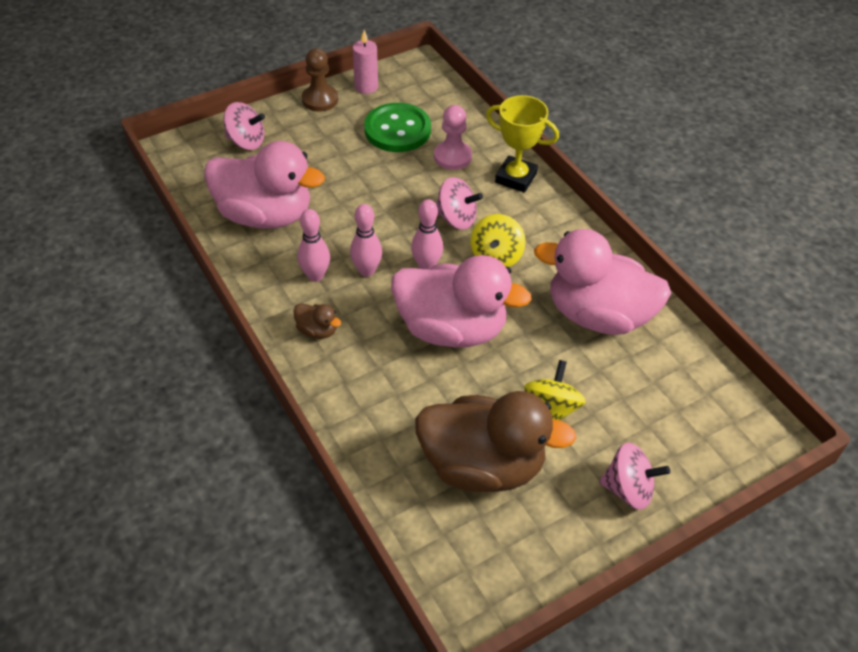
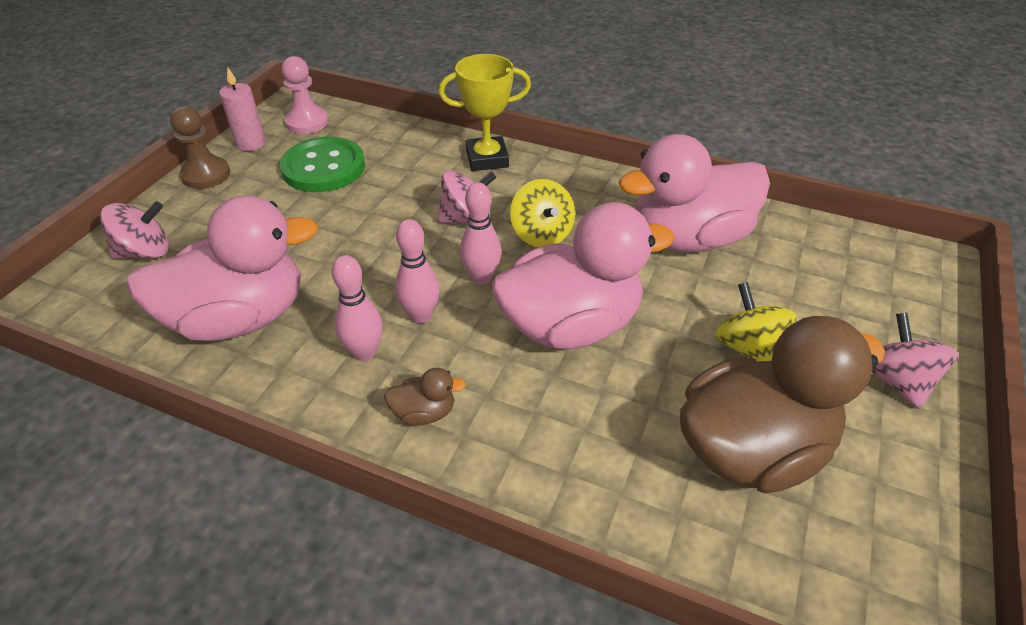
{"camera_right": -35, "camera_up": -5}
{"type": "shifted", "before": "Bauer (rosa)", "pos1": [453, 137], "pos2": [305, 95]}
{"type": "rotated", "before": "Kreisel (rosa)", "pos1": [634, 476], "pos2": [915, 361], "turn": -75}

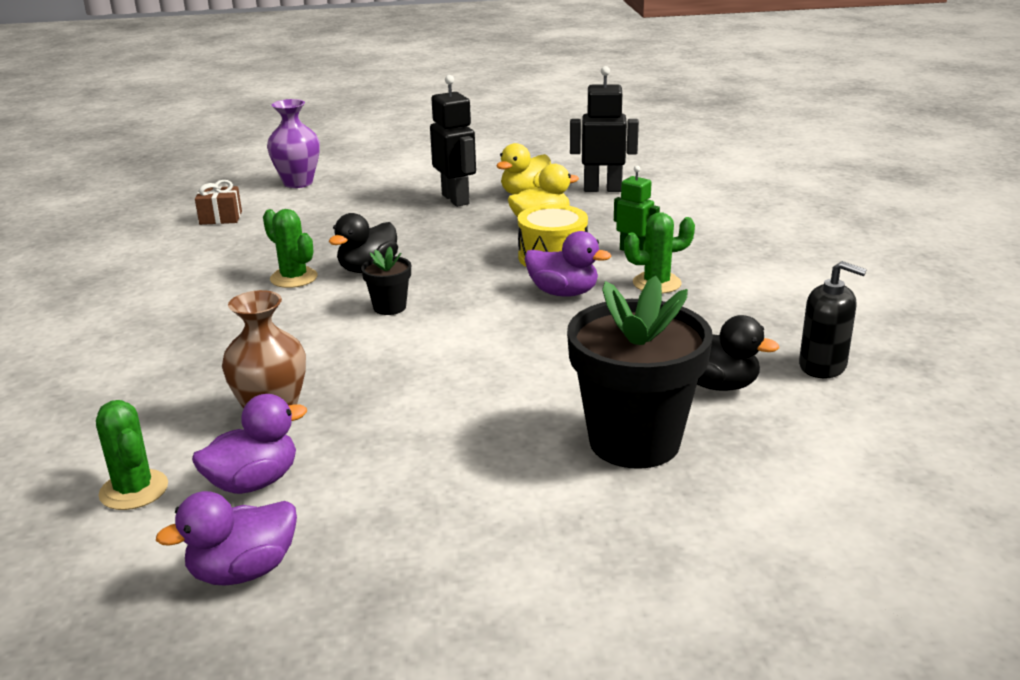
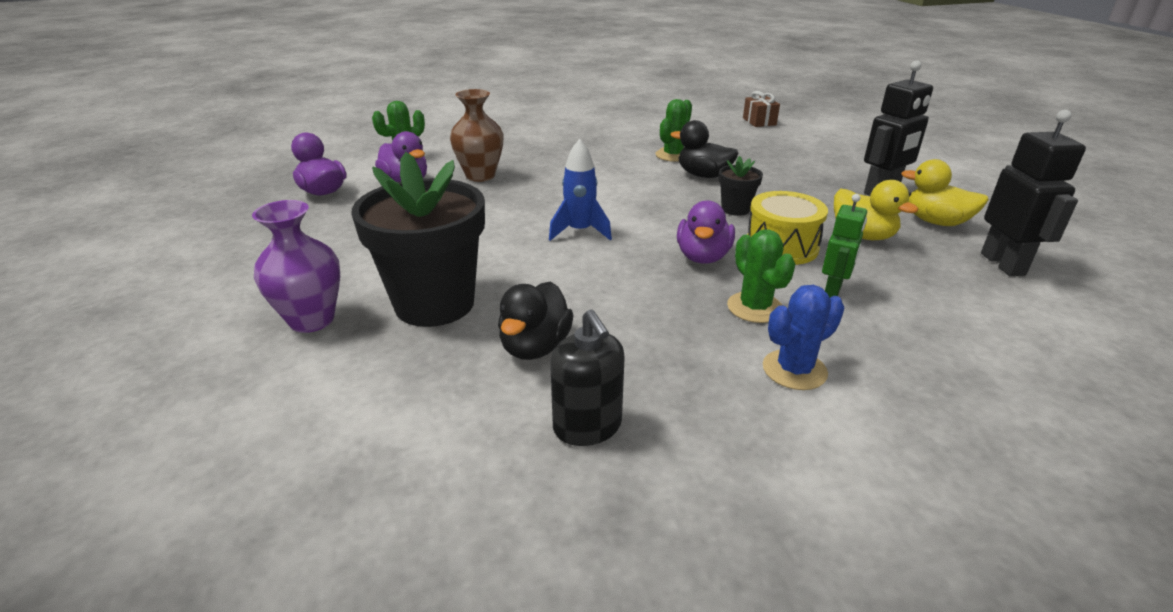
{"camera_right": 80, "camera_up": 5}
{"type": "shifted", "before": "Vase (lila)", "pos1": [293, 143], "pos2": [296, 266]}
{"type": "shifted", "before": "Blumentopf (schwarz)", "pos1": [386, 281], "pos2": [741, 186]}
{"type": "rotated", "before": "Seifenspender (schwarz)", "pos1": [833, 319], "pos2": [587, 377], "turn": -45}
{"type": "new", "after": "Rakete (blau)", "pos2": [580, 190]}
{"type": "new", "after": "Kaktus (blau)", "pos2": [804, 337]}

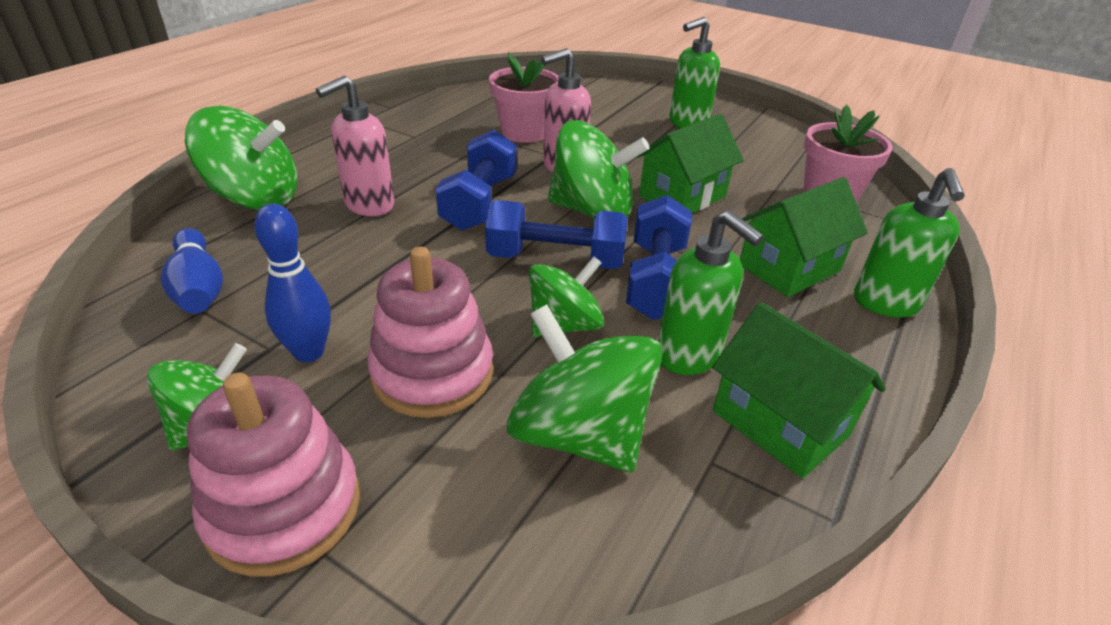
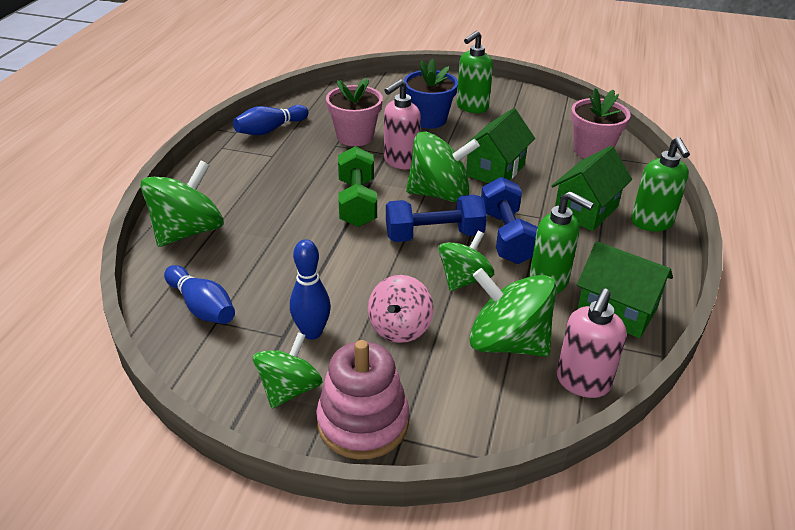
{"camera_right": -15, "camera_up": 0}
{"type": "rotated", "before": "Kreisel (grün)", "pos1": [241, 158], "pos2": [182, 204], "turn": -45}
{"type": "shifted", "before": "Seifenspender (rosa)", "pos1": [355, 146], "pos2": [592, 343]}
{"type": "swapped", "before": "Stapelspielzeug (rosa)", "after": "Kreisel (rosa)", "pos1": [430, 332], "pos2": [401, 309]}
{"type": "repainted", "before": "Hantel (blau)", "after": "Hantel (grün)", "pos1": [476, 180], "pos2": [357, 186]}
{"type": "new", "after": "Bowlingkegel (blau)", "pos2": [271, 120]}
{"type": "new", "after": "Blumentopf (blau)", "pos2": [431, 94]}

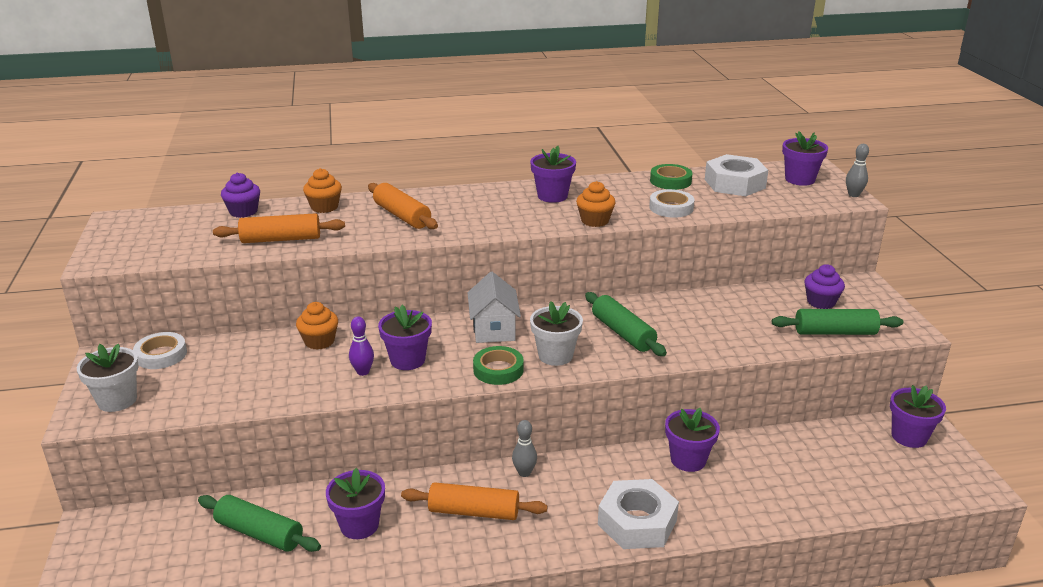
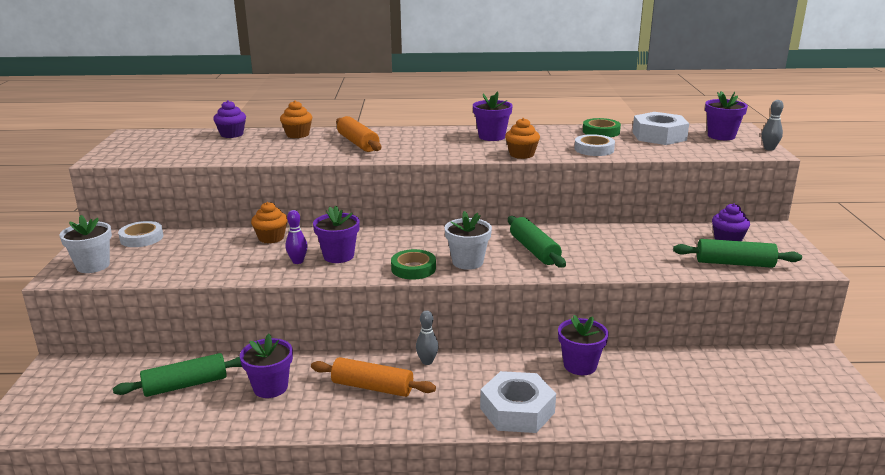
{"camera_right": 10, "camera_up": -5}
{"type": "rotated", "before": "Nudelholz (grün)", "pos1": [259, 523], "pos2": [177, 375], "turn": -60}
{"type": "gone", "before": "Nudelholz (orange)", "pos1": [279, 228]}
{"type": "gone", "before": "Haus (weiß)", "pos1": [494, 307]}
{"type": "gone", "before": "Blumentopf (lila)", "pos1": [918, 416]}

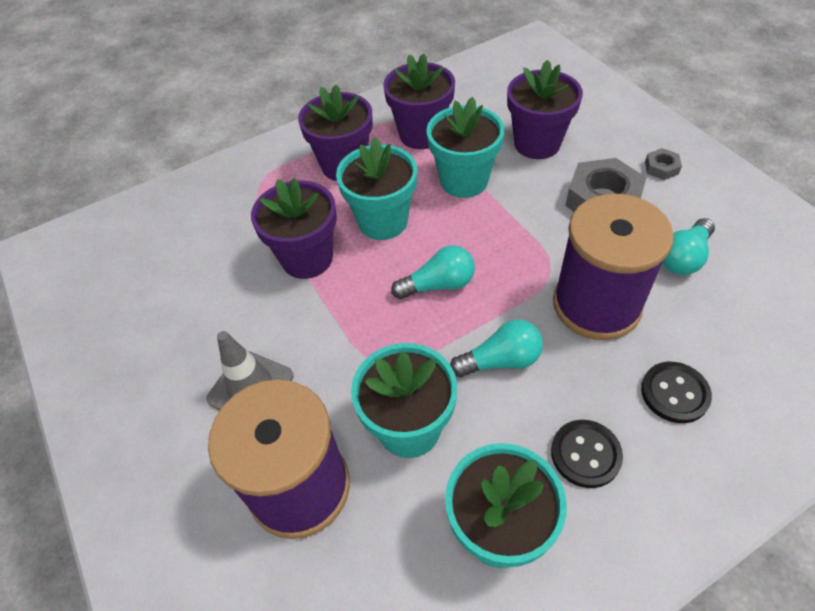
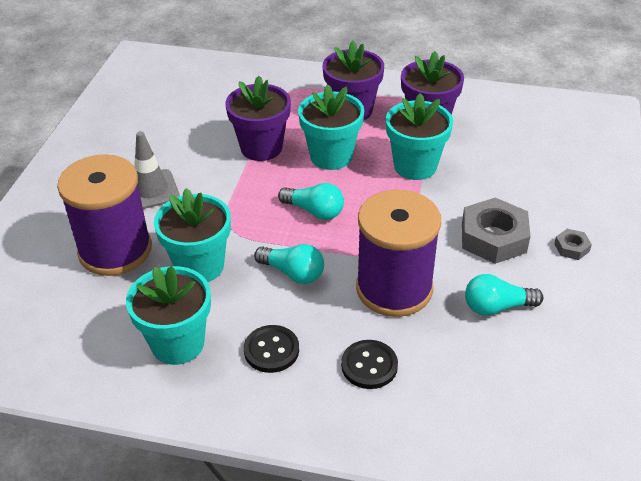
{"camera_right": 40, "camera_up": -10}
{"type": "gone", "before": "Blumentopf (lila)", "pos1": [545, 109]}

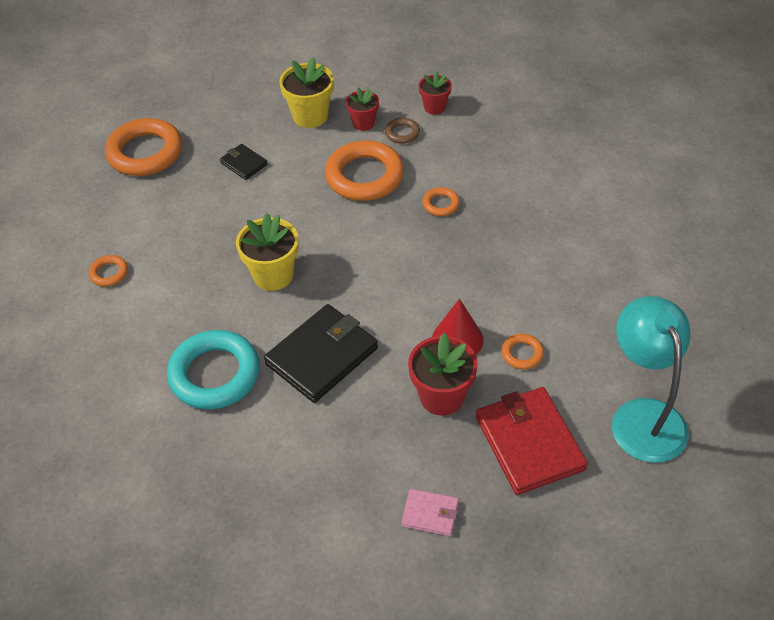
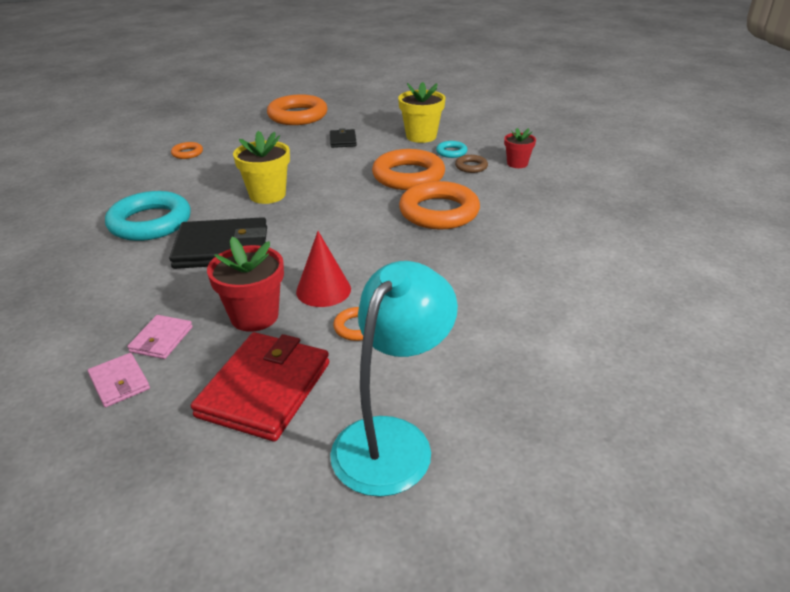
{"camera_right": 40, "camera_up": -15}
{"type": "swapped", "before": "Blumentopf (rot)", "after": "Ring (türkis)", "pos1": [362, 109], "pos2": [452, 149]}
{"type": "scaled", "before": "Ring (orange)", "pos1": [441, 201], "pos2": [439, 205], "scale": 2.17}
{"type": "new", "after": "Geldbörse (rosa)", "pos2": [160, 337]}

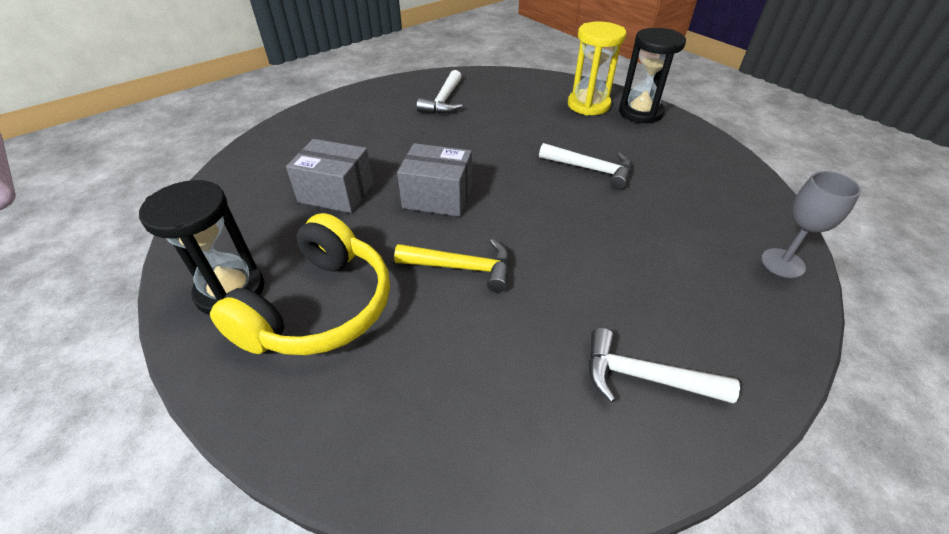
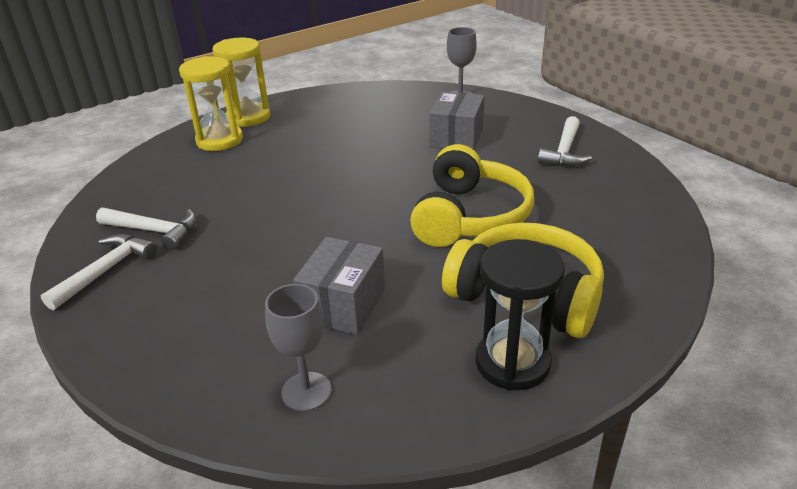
{"camera_right": -85, "camera_up": -10}
{"type": "swapped", "before": "Hammer (gelb)", "after": "Kopfhörer (gelb)", "pos1": [452, 265], "pos2": [472, 195]}
{"type": "shifted", "before": "Schachtel (grau)", "pos1": [434, 180], "pos2": [457, 120]}
{"type": "shifted", "before": "Hammer (weiß)", "pos1": [585, 166], "pos2": [98, 272]}
{"type": "repainted", "before": "Sanduhr (schwarz)", "after": "Sanduhr (gelb)", "pos1": [652, 75], "pos2": [241, 82]}
{"type": "new", "after": "Kelch (grau)", "pos2": [298, 347]}

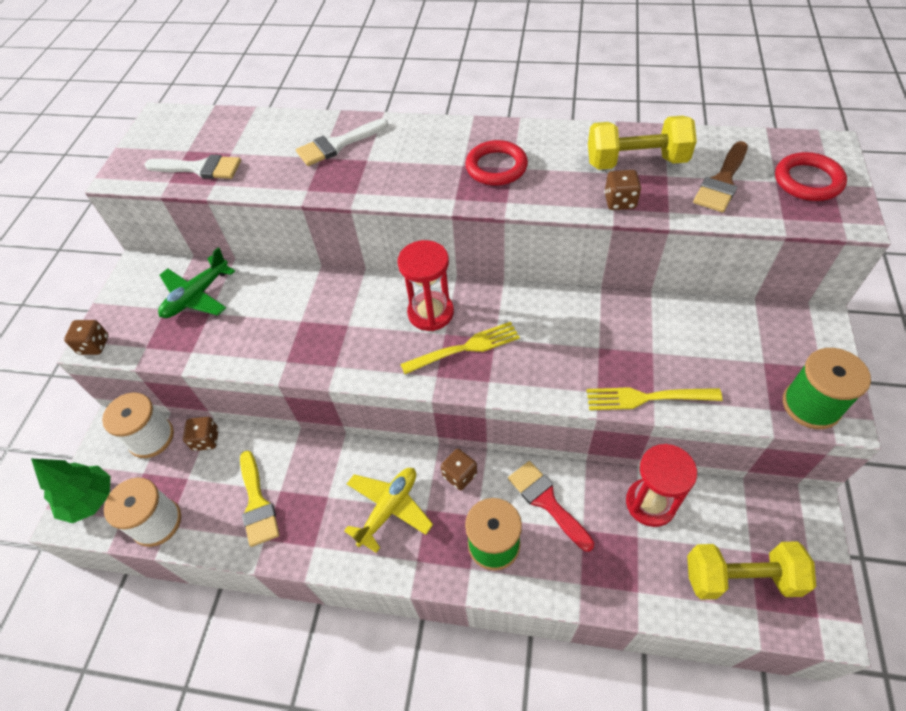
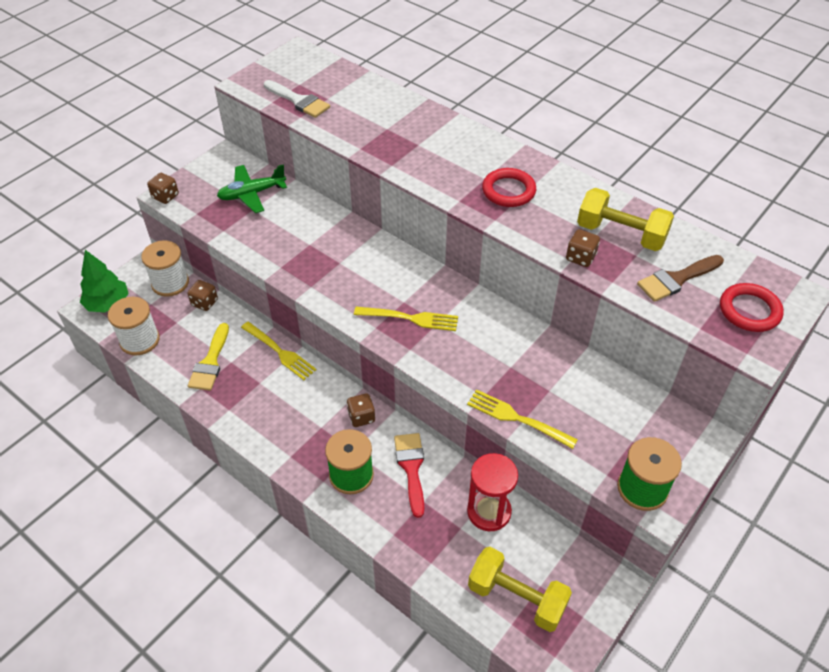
{"camera_right": 25, "camera_up": -5}
{"type": "gone", "before": "Pinsel (weiß)", "pos1": [342, 142]}
{"type": "gone", "before": "Flugzeug (gelb)", "pos1": [388, 510]}
{"type": "gone", "before": "Sanduhr (rot)", "pos1": [425, 285]}
{"type": "new", "after": "Gabel (gelb)", "pos2": [279, 351]}

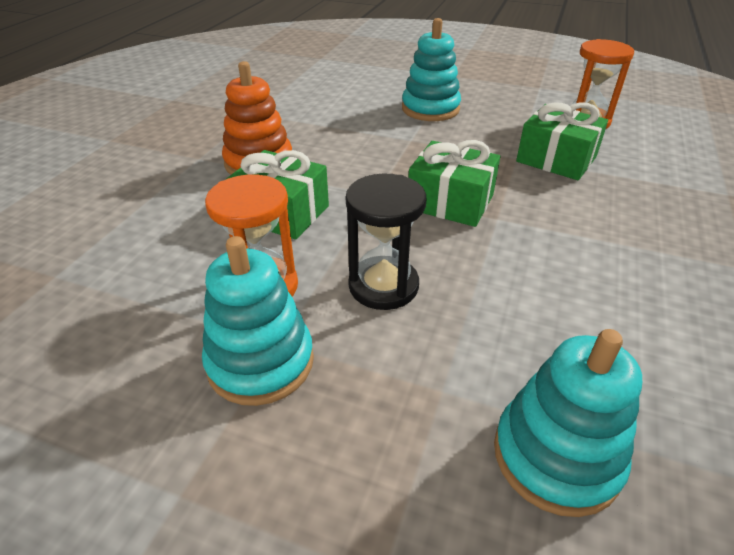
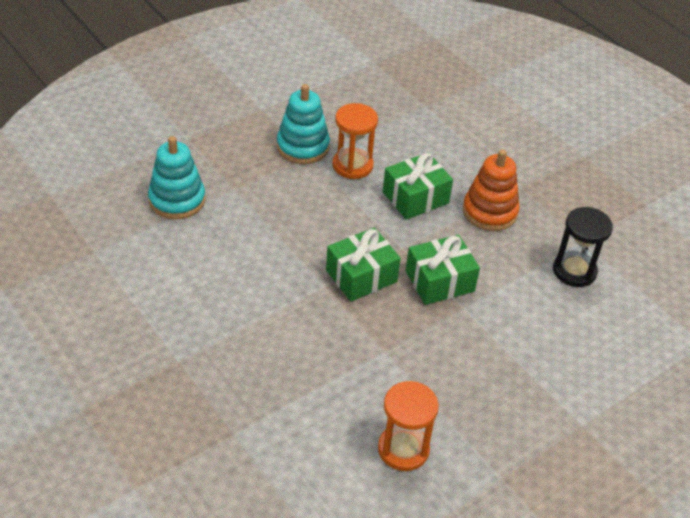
{"camera_right": 120, "camera_up": 5}
{"type": "shifted", "before": "Sanduhr (schwarz)", "pos1": [386, 242], "pos2": [583, 247]}
{"type": "gone", "before": "Stapelspielzeug (türkis)", "pos1": [431, 69]}
{"type": "shifted", "before": "Geschenk (grün)", "pos1": [562, 141], "pos2": [443, 270]}

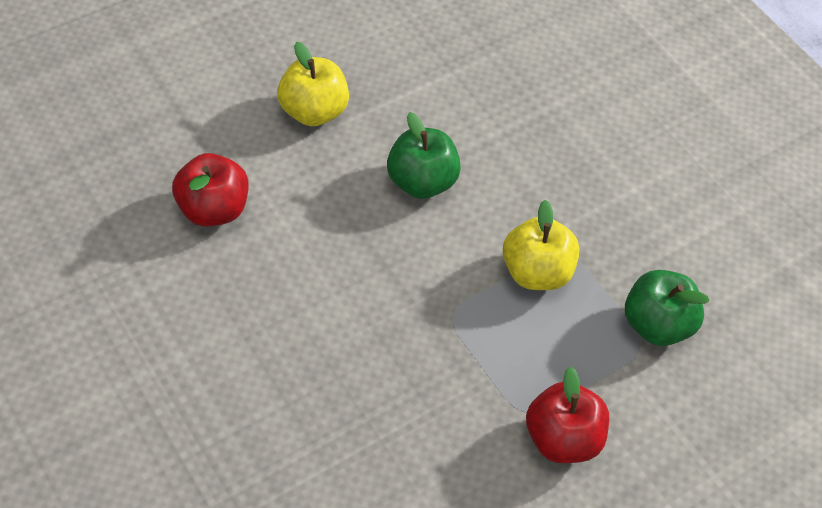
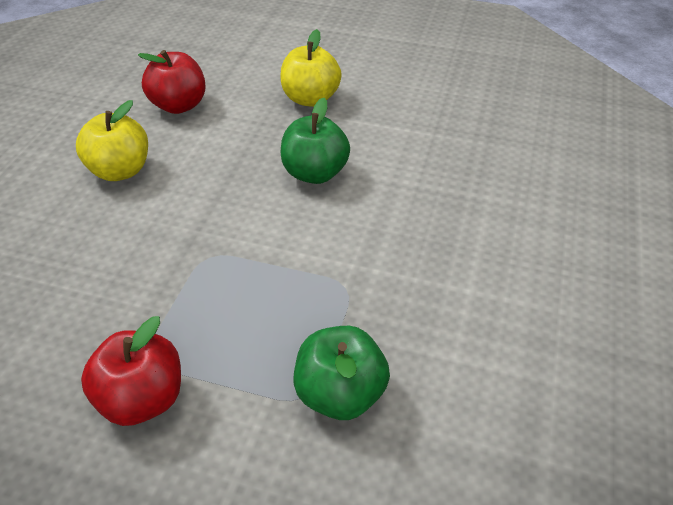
{"camera_right": 55, "camera_up": -10}
{"type": "shifted", "before": "Apfel (gelb)", "pos1": [541, 244], "pos2": [112, 140]}

